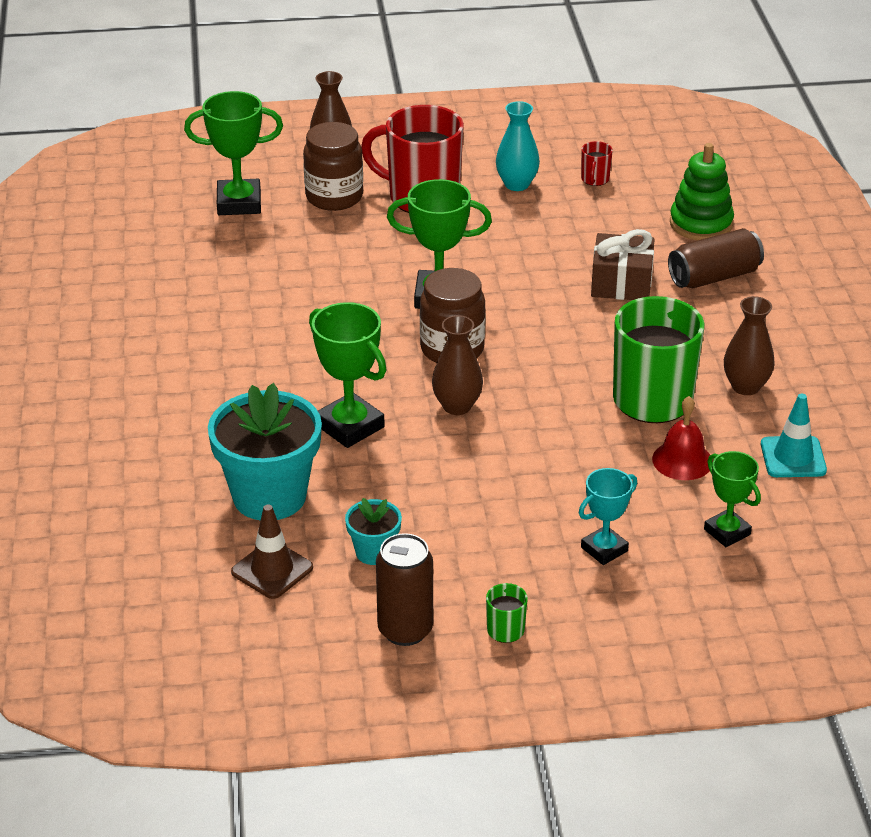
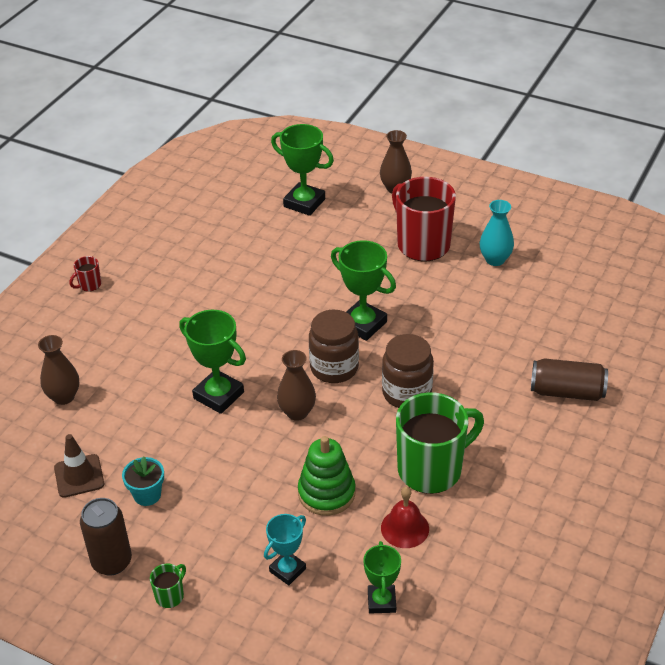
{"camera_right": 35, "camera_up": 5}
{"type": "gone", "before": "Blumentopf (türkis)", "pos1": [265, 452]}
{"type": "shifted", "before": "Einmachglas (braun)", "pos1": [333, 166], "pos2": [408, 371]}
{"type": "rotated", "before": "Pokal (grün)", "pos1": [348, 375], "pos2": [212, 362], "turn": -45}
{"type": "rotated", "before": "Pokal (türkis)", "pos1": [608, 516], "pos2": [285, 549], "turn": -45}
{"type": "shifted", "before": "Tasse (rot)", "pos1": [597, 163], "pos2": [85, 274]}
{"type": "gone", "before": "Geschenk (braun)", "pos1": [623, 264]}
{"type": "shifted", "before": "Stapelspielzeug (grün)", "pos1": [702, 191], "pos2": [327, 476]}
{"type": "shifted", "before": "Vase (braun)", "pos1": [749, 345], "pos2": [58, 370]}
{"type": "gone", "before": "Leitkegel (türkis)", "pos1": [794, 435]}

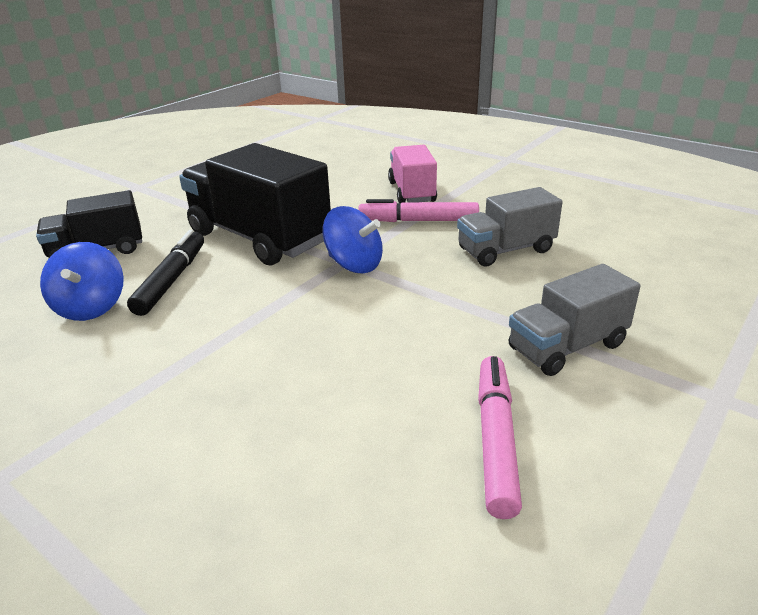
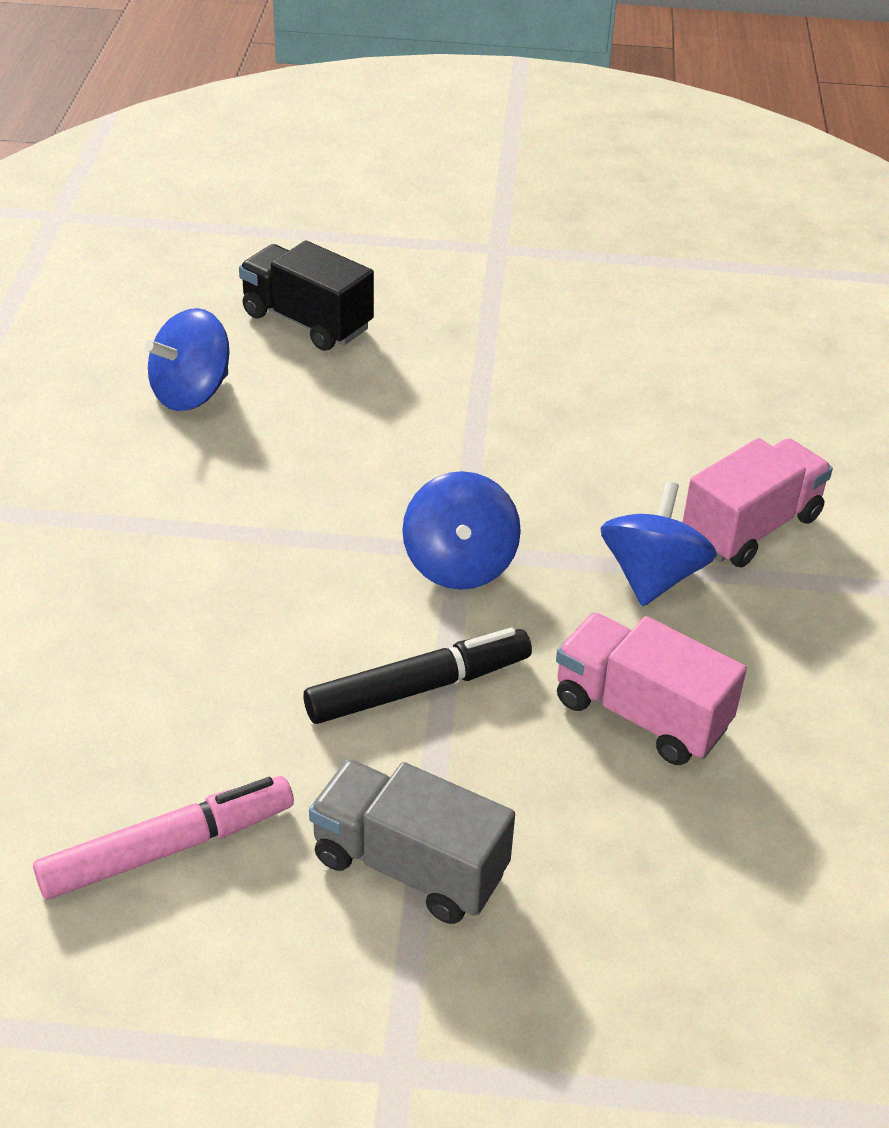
{"camera_right": 55, "camera_up": 10}
{"type": "shifted", "before": "Filzstift (schwarz)", "pos1": [165, 273], "pos2": [417, 676]}
{"type": "gone", "before": "Lastwagen (schwarz)", "pos1": [255, 204]}
{"type": "swapped", "before": "Filzstift (rosa)", "after": "Kreisel (blau)", "pos1": [418, 210], "pos2": [659, 544]}
{"type": "repainted", "before": "Lastwagen (grau)", "after": "Lastwagen (rosa)", "pos1": [510, 226], "pos2": [651, 689]}

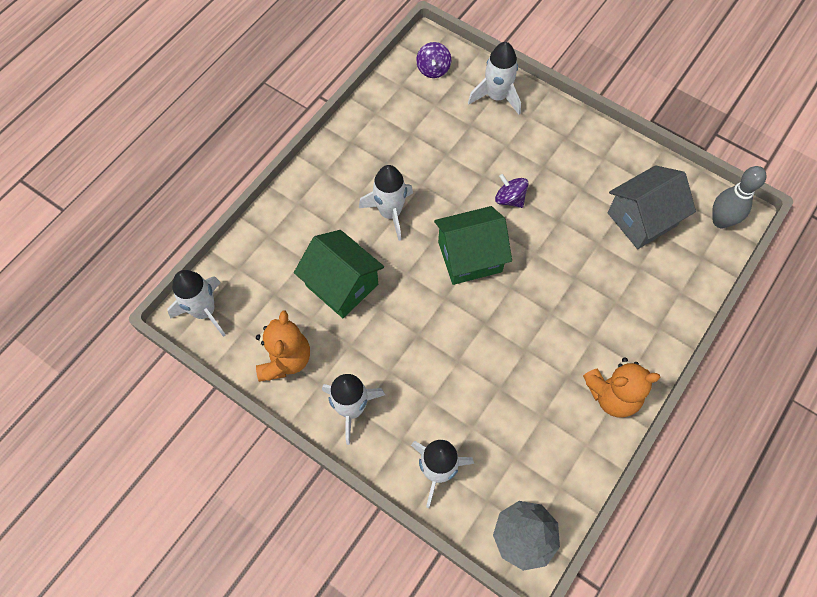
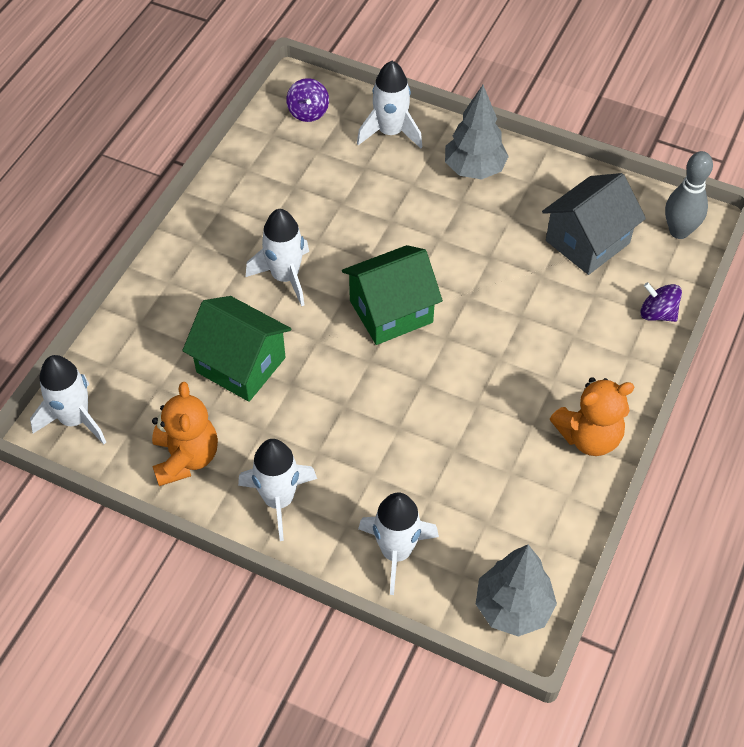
{"camera_right": -10, "camera_up": -10}
{"type": "shifted", "before": "Kreisel (lila)", "pos1": [511, 191], "pos2": [661, 302]}
{"type": "new", "after": "Baum (grau)", "pos2": [477, 132]}

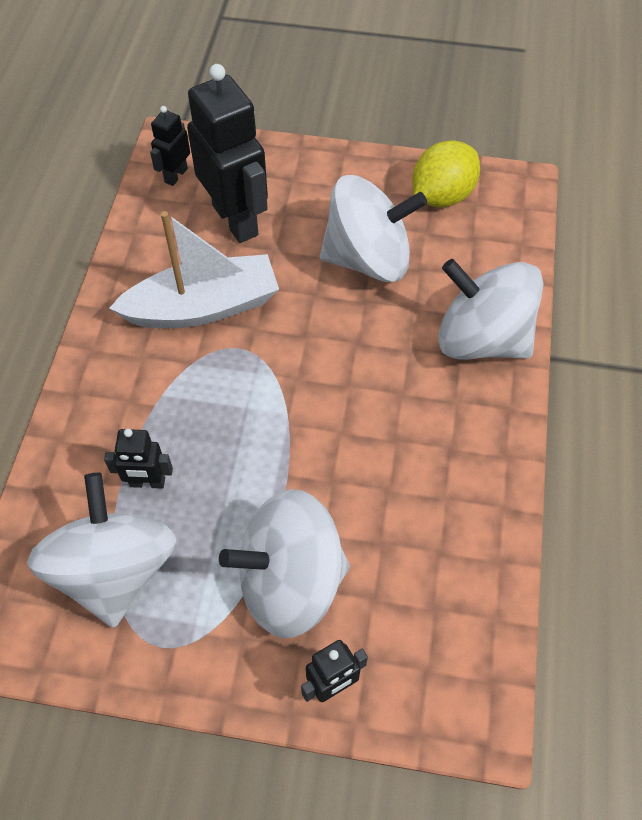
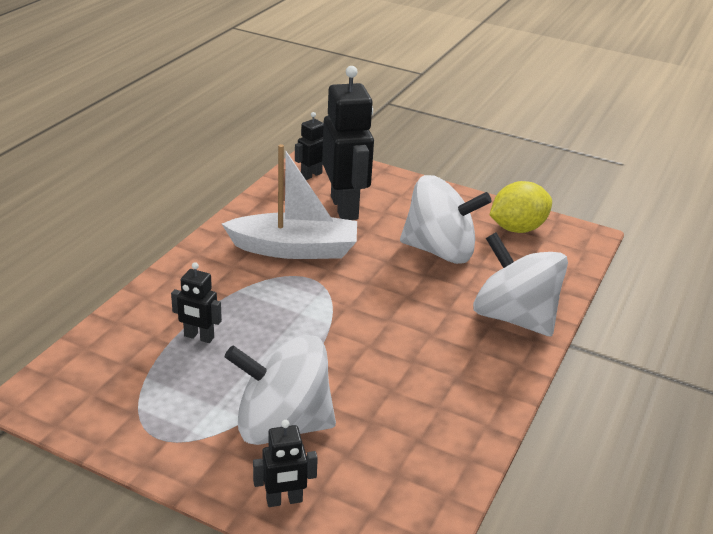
{"camera_right": 15, "camera_up": -25}
{"type": "gone", "before": "Kreisel (weiß)", "pos1": [101, 550]}

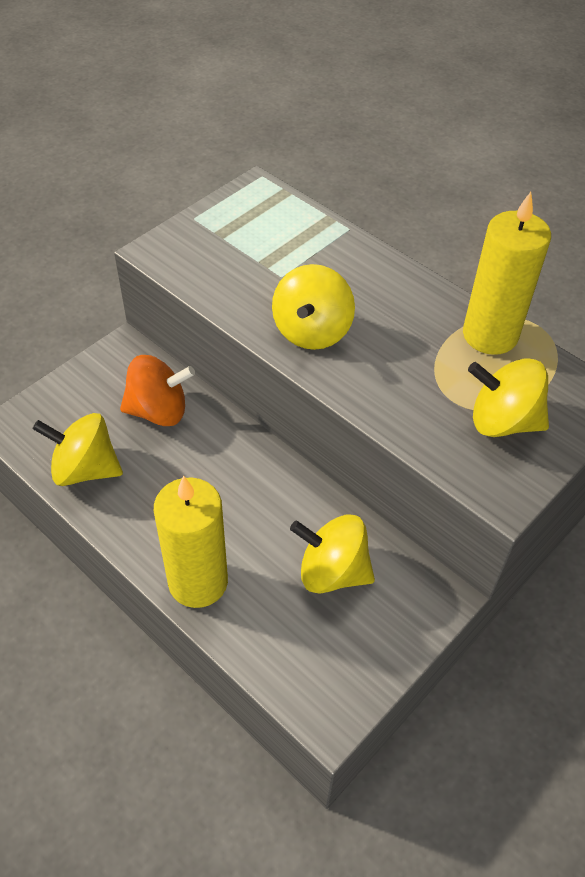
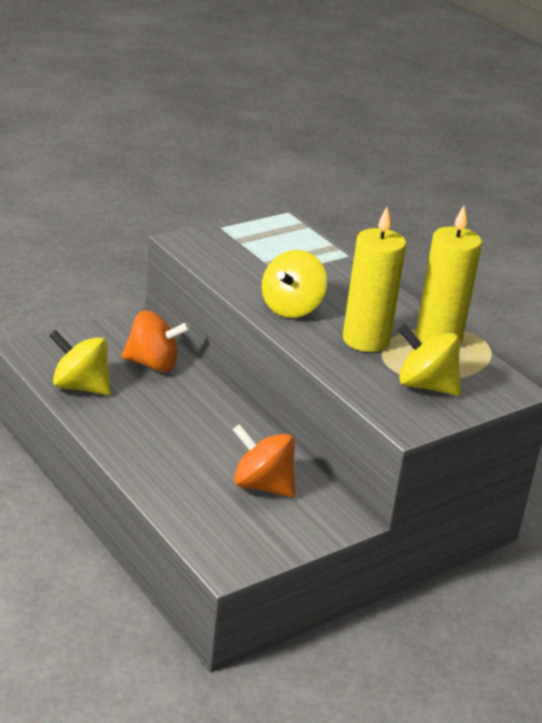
{"camera_right": 10, "camera_up": -20}
{"type": "shifted", "before": "Kerze (gelb)", "pos1": [191, 542], "pos2": [375, 279]}
{"type": "repainted", "before": "Kreisel (gelb)", "after": "Kreisel (orange)", "pos1": [332, 554], "pos2": [264, 460]}

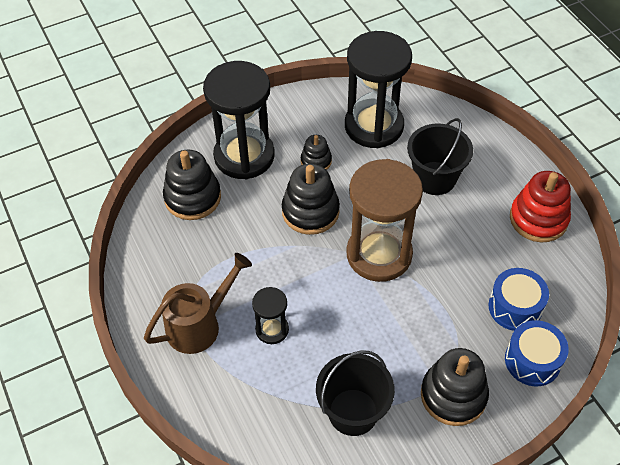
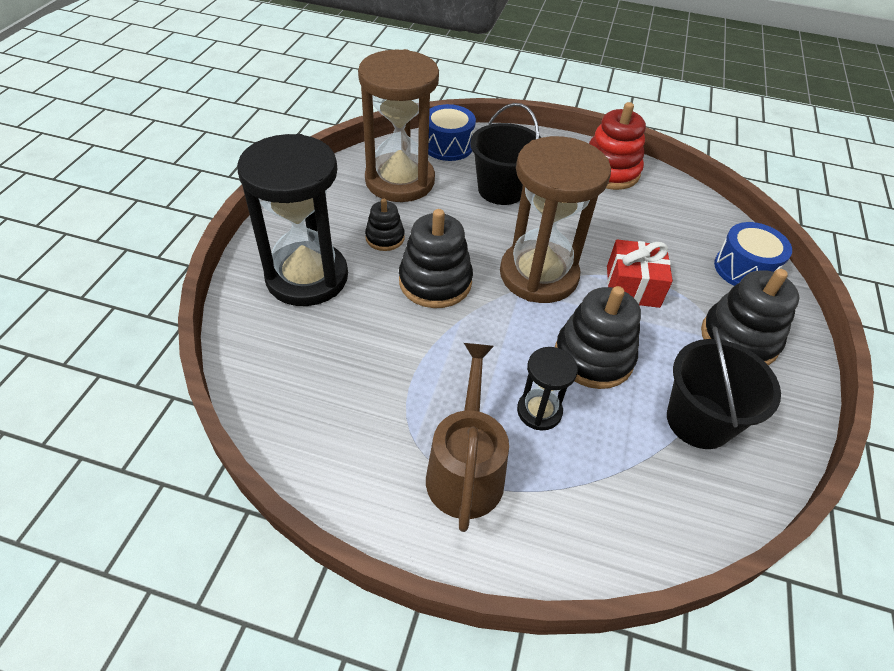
{"camera_right": -50, "camera_up": -5}
{"type": "shifted", "before": "Stapelspielzeug (schwarz)", "pos1": [192, 185], "pos2": [598, 337]}
{"type": "repainted", "before": "Sanduhr (schwarz)", "after": "Sanduhr (braun)", "pos1": [378, 89], "pos2": [398, 125]}
{"type": "shifted", "before": "Trommel (blau)", "pos1": [518, 299], "pos2": [452, 132]}
{"type": "new", "after": "Geschenk (rot)", "pos2": [640, 274]}

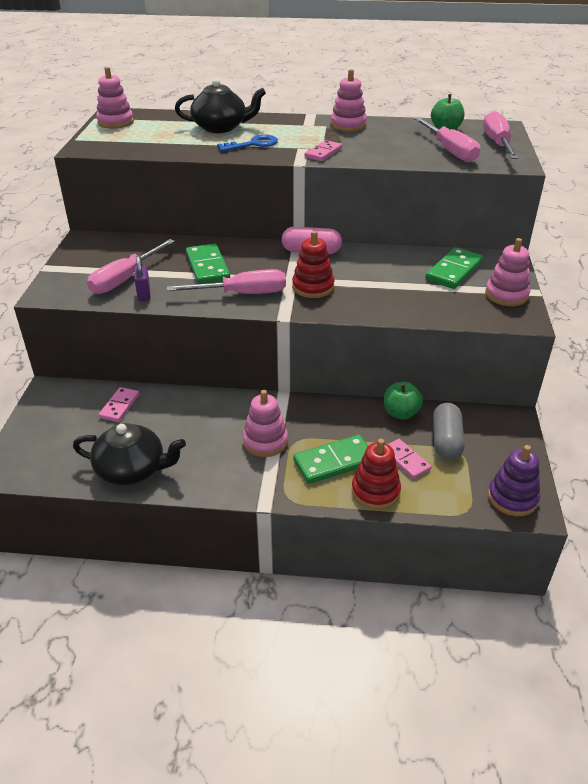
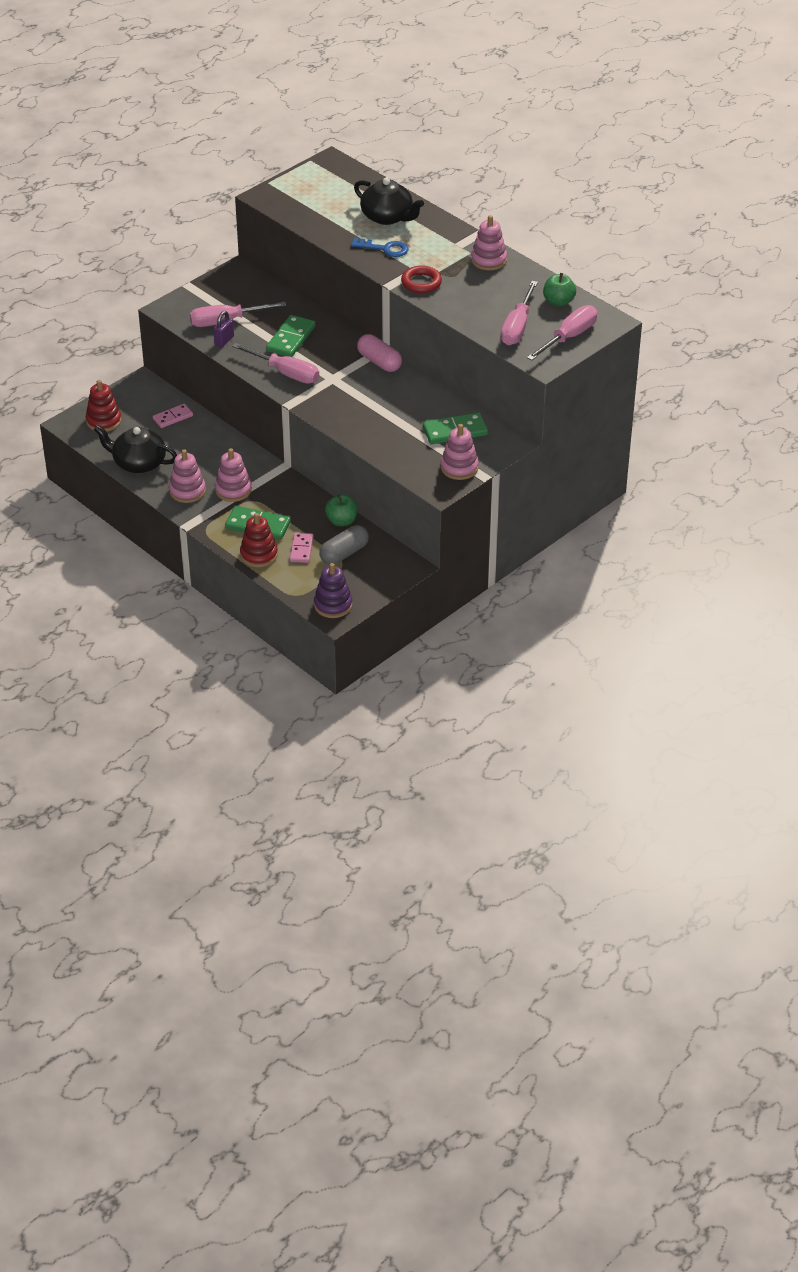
{"camera_right": 40, "camera_up": 5}
{"type": "rotated", "before": "Teekanne (schwarz)", "pos1": [129, 454], "pos2": [135, 449], "turn": 150}
{"type": "shifted", "before": "Stapelspielzeug (rosa)", "pos1": [115, 98], "pos2": [187, 476]}
{"type": "shifted", "before": "Stapelspielzeug (rot)", "pos1": [313, 264], "pos2": [103, 406]}
{"type": "swapped", "before": "Dominostein (rosa)", "after": "Ring (rot)", "pos1": [323, 150], "pos2": [421, 279]}

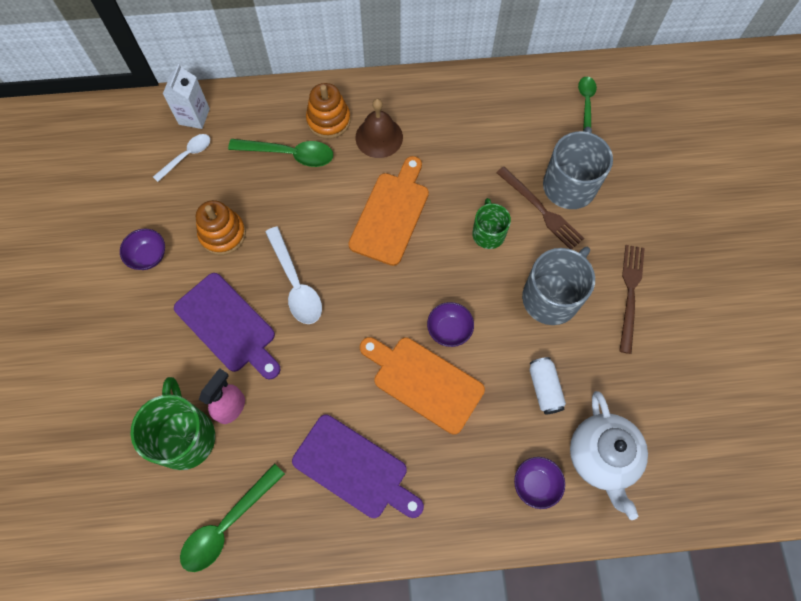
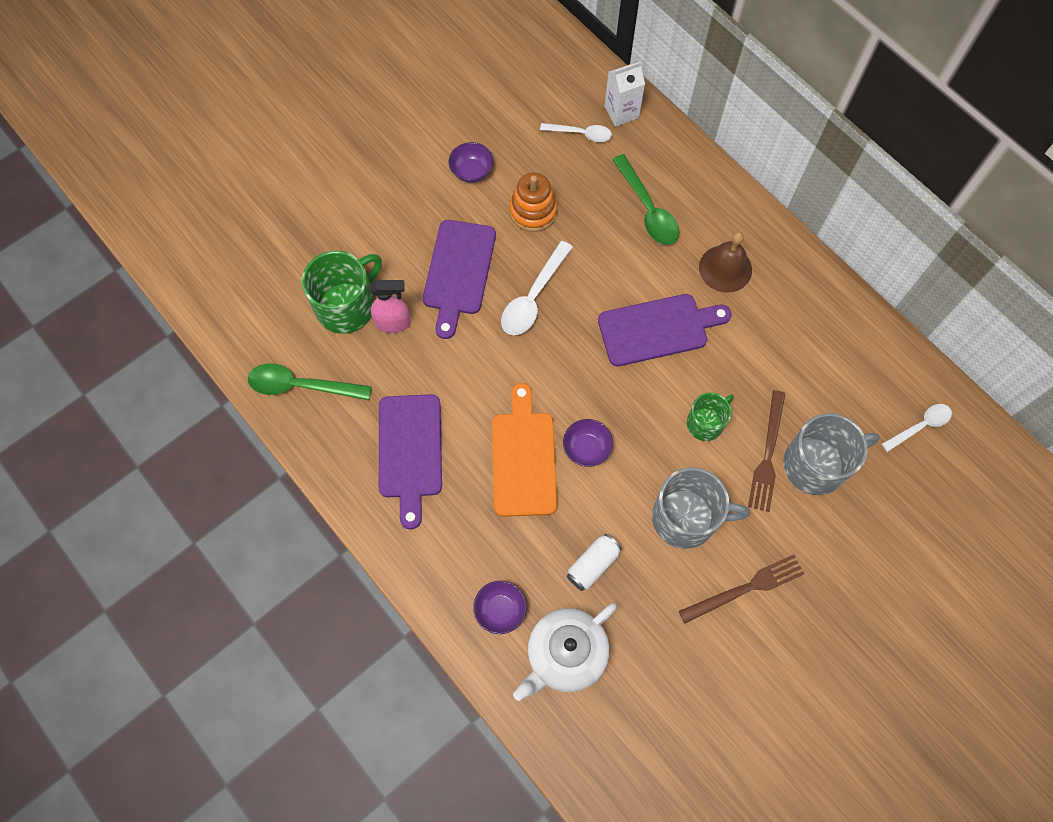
{"camera_right": 55, "camera_up": 0}
{"type": "gone", "before": "Stapelspielzeug (orange)", "pos1": [328, 111]}
{"type": "repainted", "before": "Schneidebrett (orange)", "after": "Schneidebrett (lila)", "pos1": [388, 211], "pos2": [664, 330]}
{"type": "repainted", "before": "Löffel (grün)", "after": "Löffel (weiß)", "pos1": [587, 104], "pos2": [917, 428]}

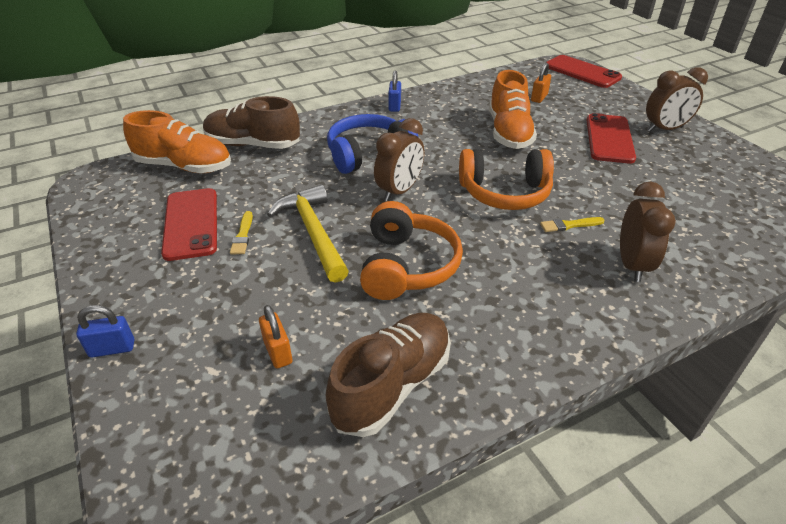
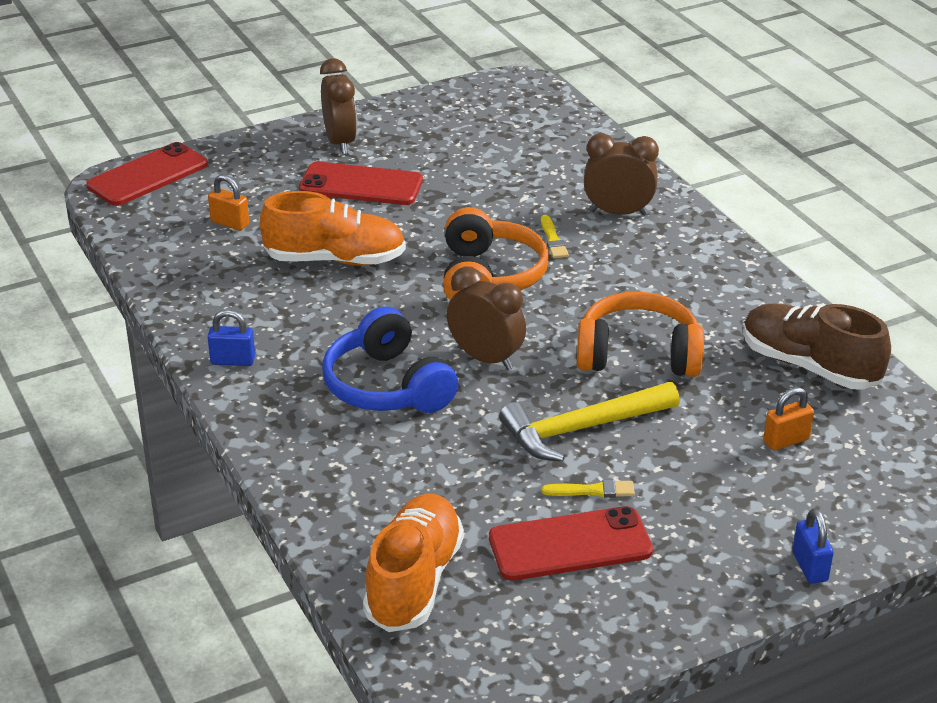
{"camera_right": -90, "camera_up": -5}
{"type": "gone", "before": "Schuh (braun)", "pos1": [251, 122]}

